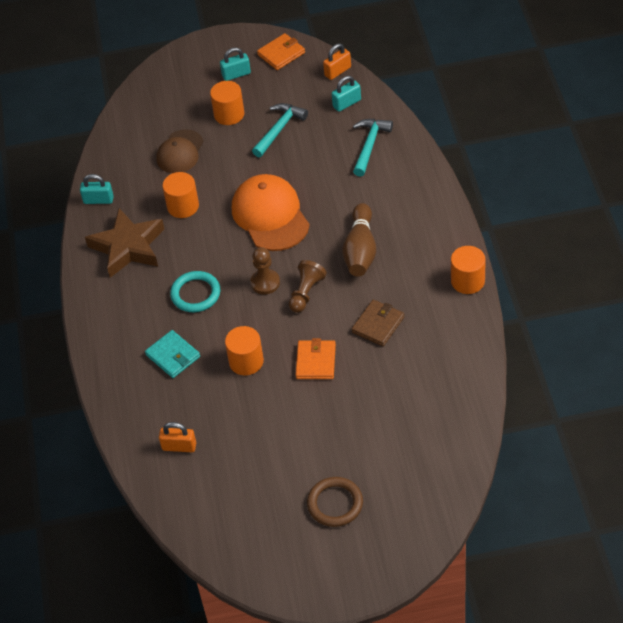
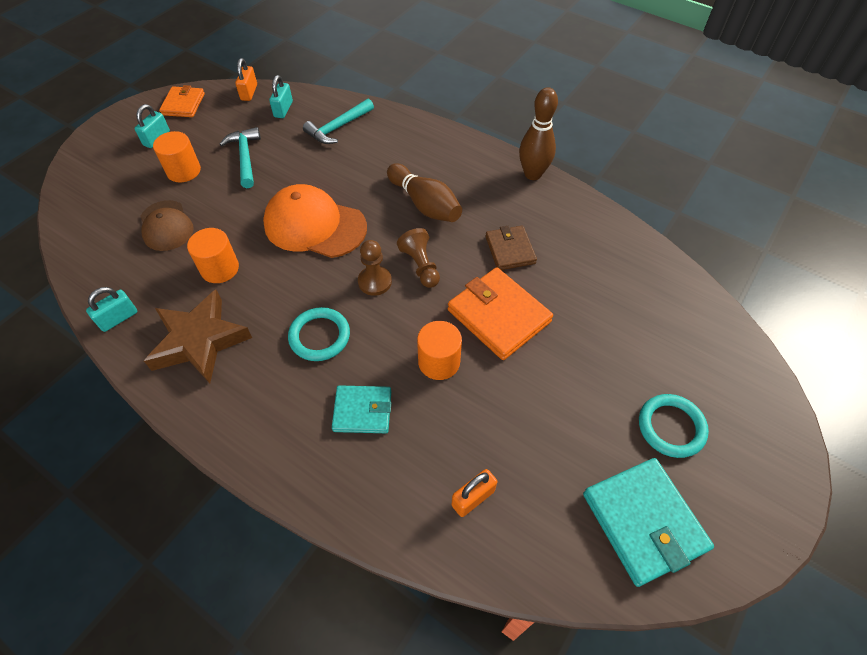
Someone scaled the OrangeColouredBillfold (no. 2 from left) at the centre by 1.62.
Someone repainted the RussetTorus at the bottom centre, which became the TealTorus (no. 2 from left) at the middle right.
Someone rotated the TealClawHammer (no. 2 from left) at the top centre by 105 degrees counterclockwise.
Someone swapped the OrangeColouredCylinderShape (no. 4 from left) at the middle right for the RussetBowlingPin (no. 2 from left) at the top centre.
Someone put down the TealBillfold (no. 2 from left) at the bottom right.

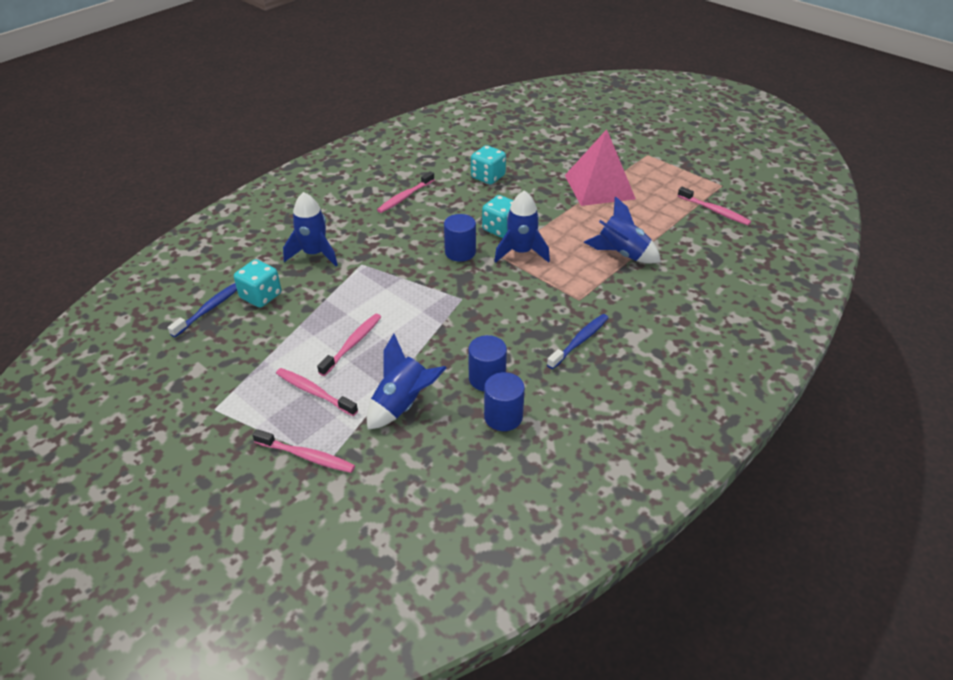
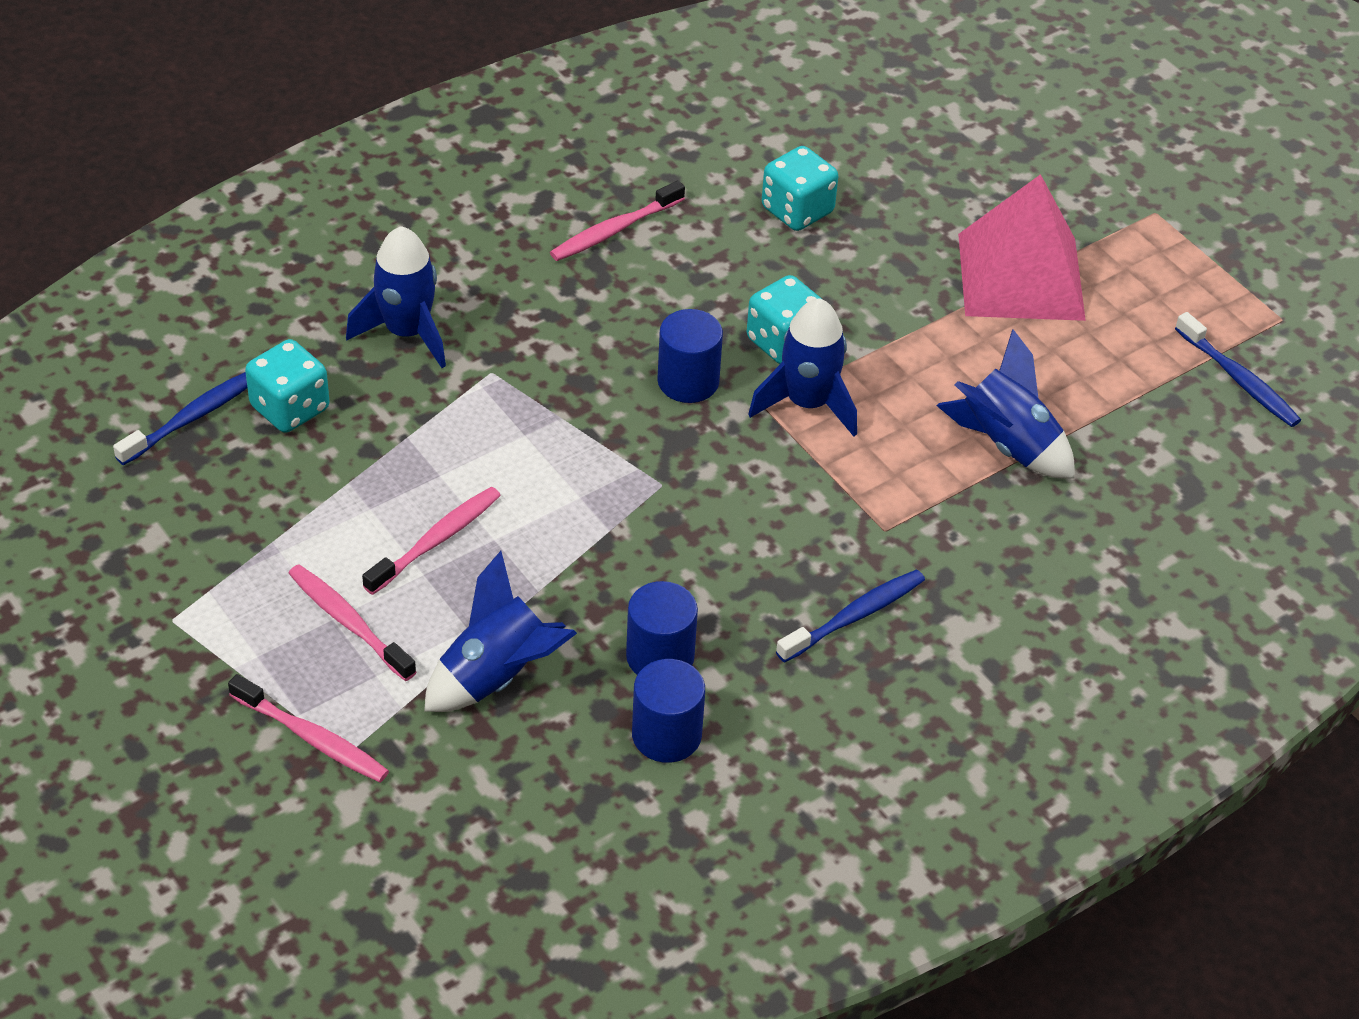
Someone repainted the PinkToothBrush (no. 5 from left) at the top right, which became the RoyalBlueToothBrush (no. 3 from left) at the middle right.

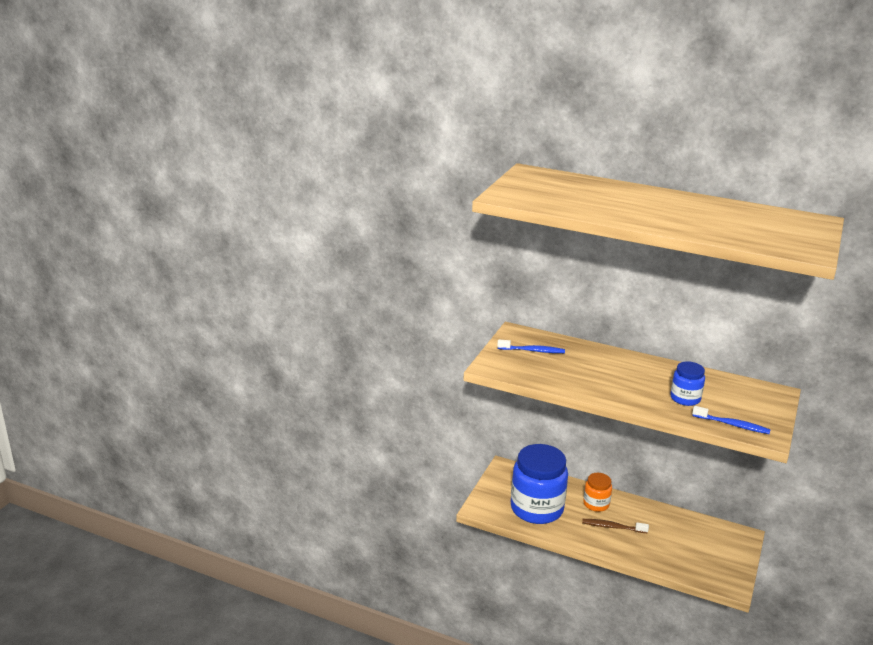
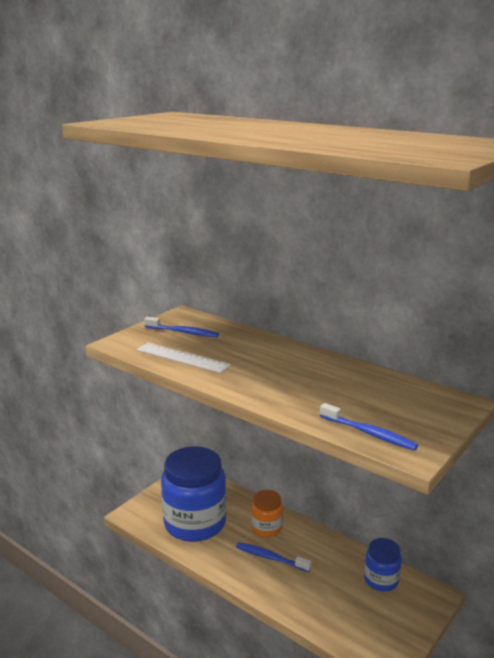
Someone repainted the RussetToothBrush at the bottom right, which became the RoyalBlueToothBrush (no. 2 from left) at the bottom centre.
Someone carried the RoyalBlueJamJar (no. 2 from left) from the middle right to the bottom right.
Someone put down the WhiteRuler at the centre.

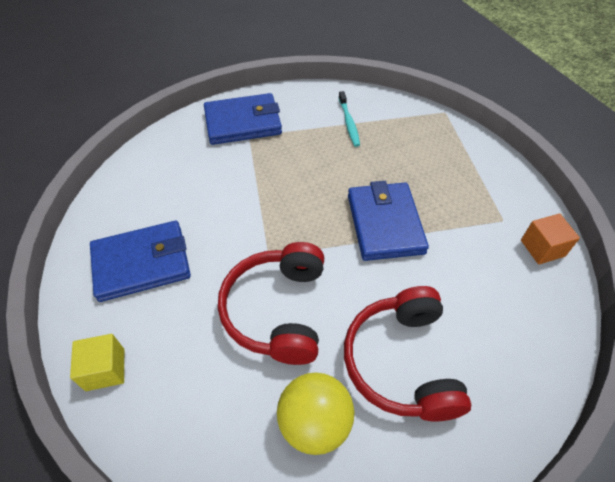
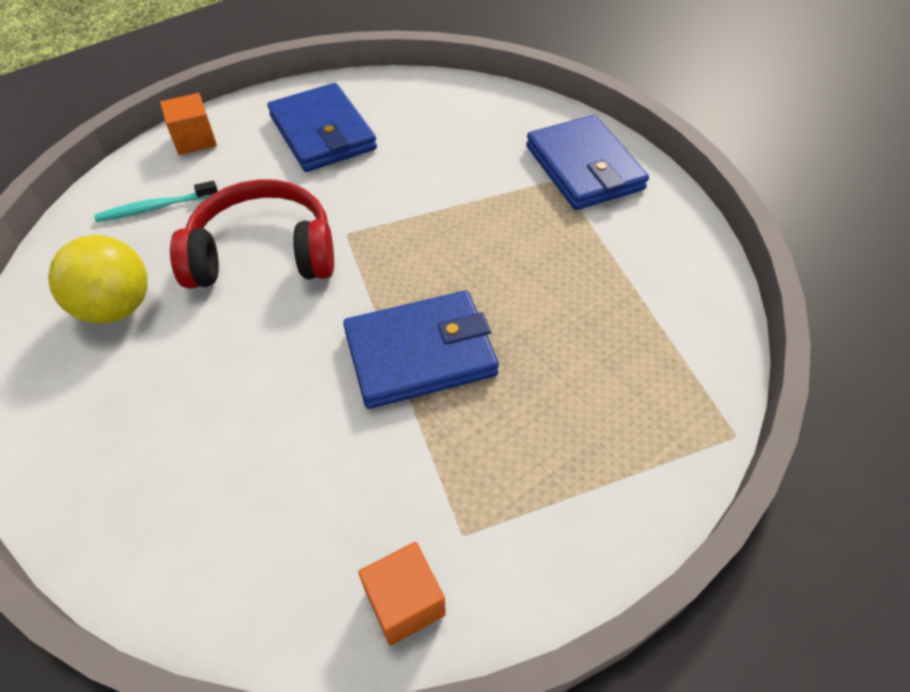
Someone repainted the GoldenBlock at the bottom left, which became the OrangeColouredBlock (no. 1 from left) at the top left.
Someone carried the TealToothBrush from the top centre to the top left.
Someone took away the RedHeadphones (no. 2 from left) at the bottom centre.

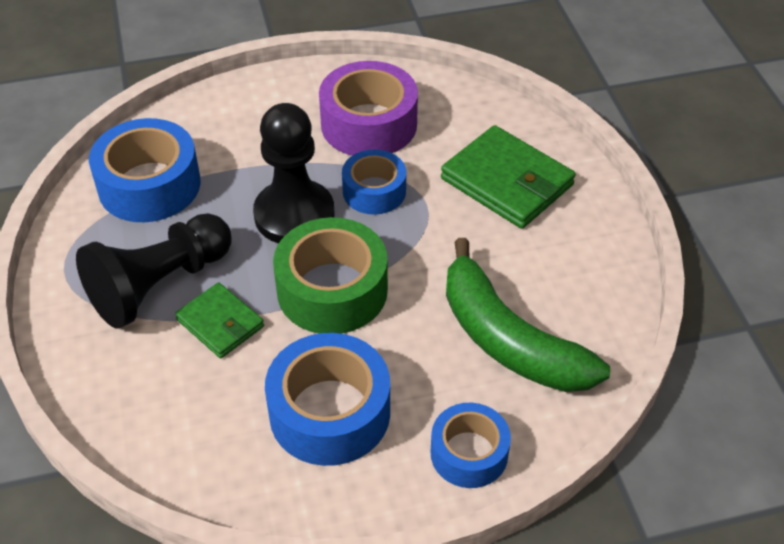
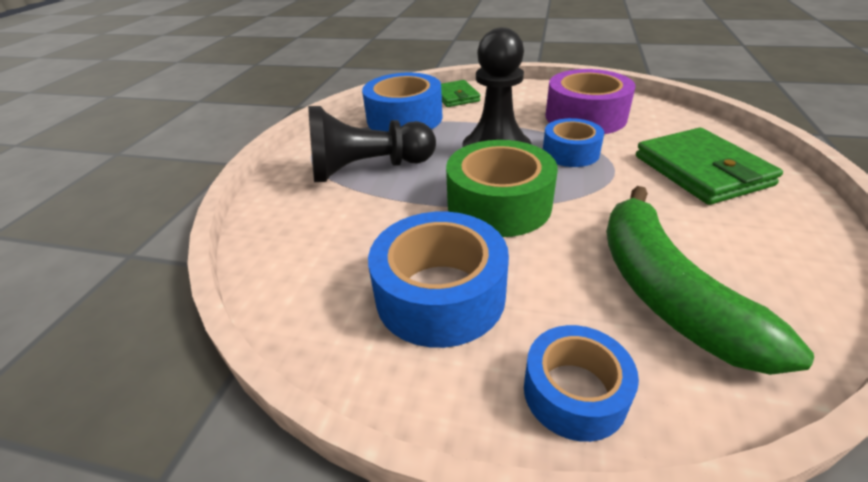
Someone carried the GreenBillfold (no. 1 from left) from the middle left to the top centre.

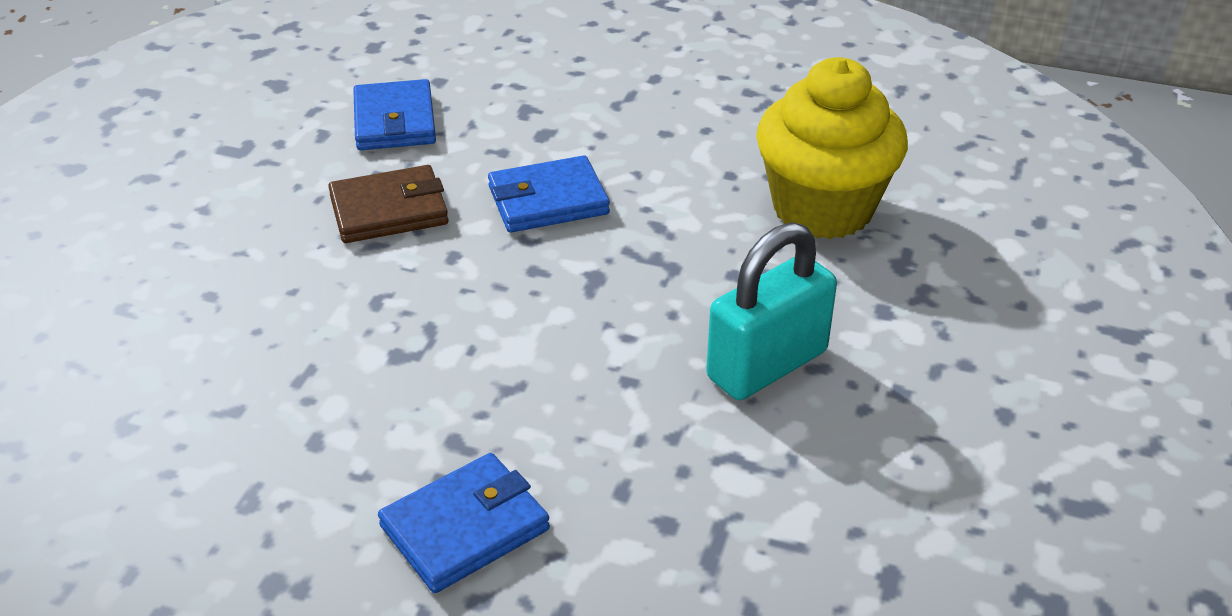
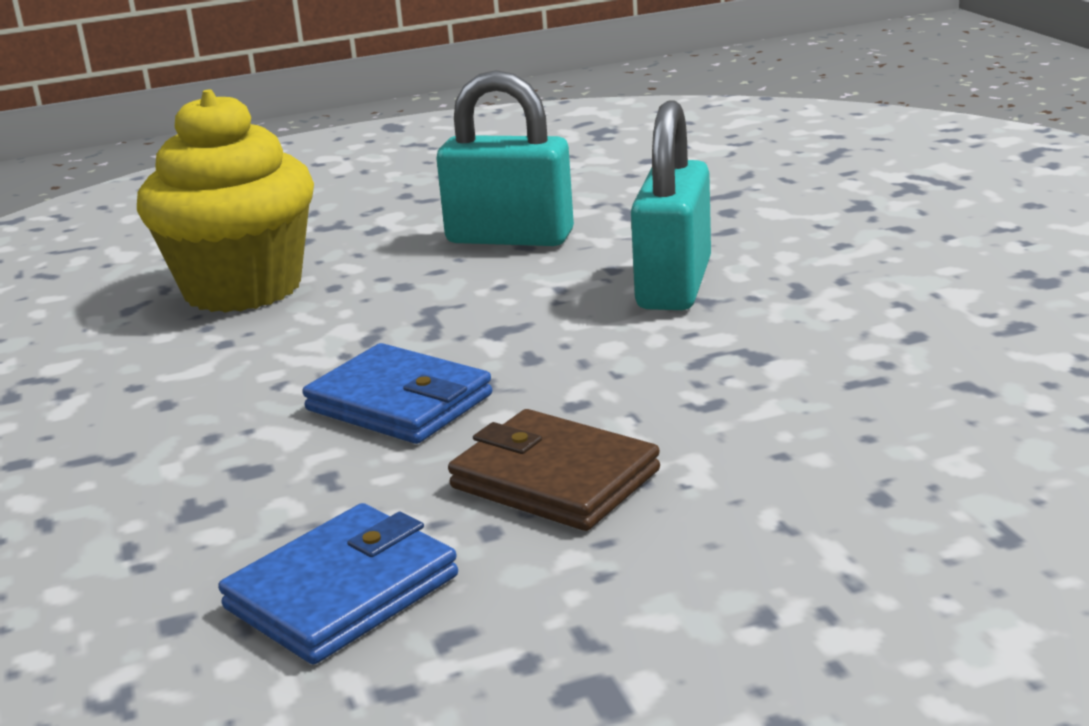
Someone took away the RoyalBlueBillfold (no. 2 from left) at the bottom centre.
Someone put down the TealLock (no. 2 from left) at the top centre.

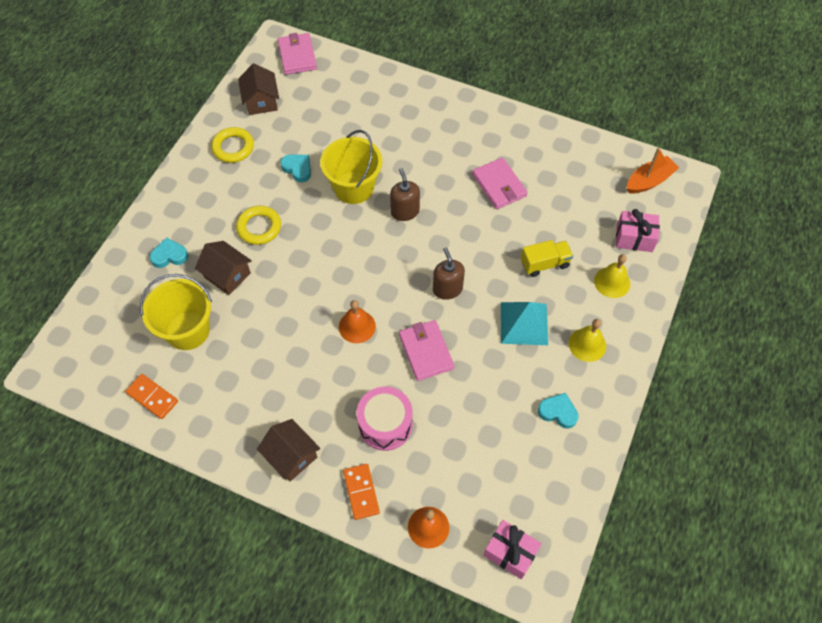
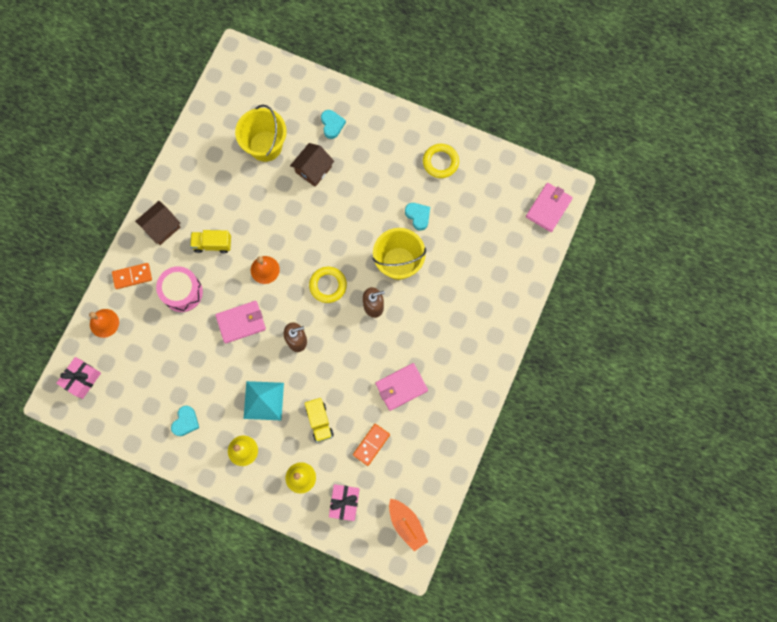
Someone carried the OrangeColouredDomino (no. 1 from left in the first image) from the middle left to the bottom centre.
Someone carried the GoldenTorus (no. 2 from left in the first image) from the middle left to the centre.
Someone took away the RussetToyHouse (no. 2 from left) at the top left.
Someone rotated the PinkBillfold (no. 1 from left in the first image) at the top centre by 45 degrees counterclockwise.
Someone rotated the TealLoveHeart (no. 2 from left in the first image) at the top centre by 75 degrees counterclockwise.
Someone put down the GoldenLorry (no. 1 from left) at the middle left.

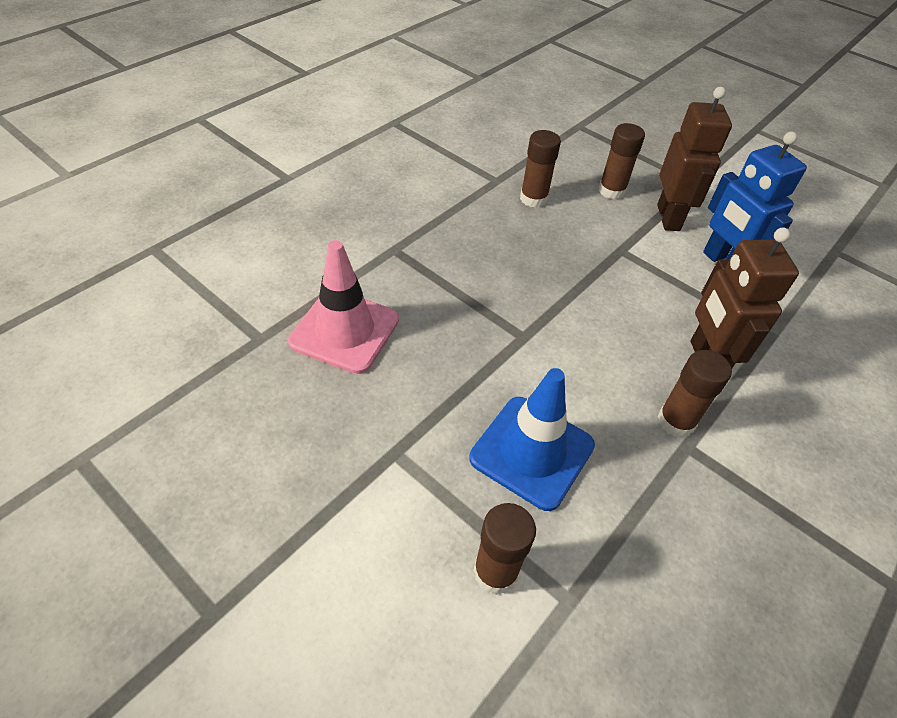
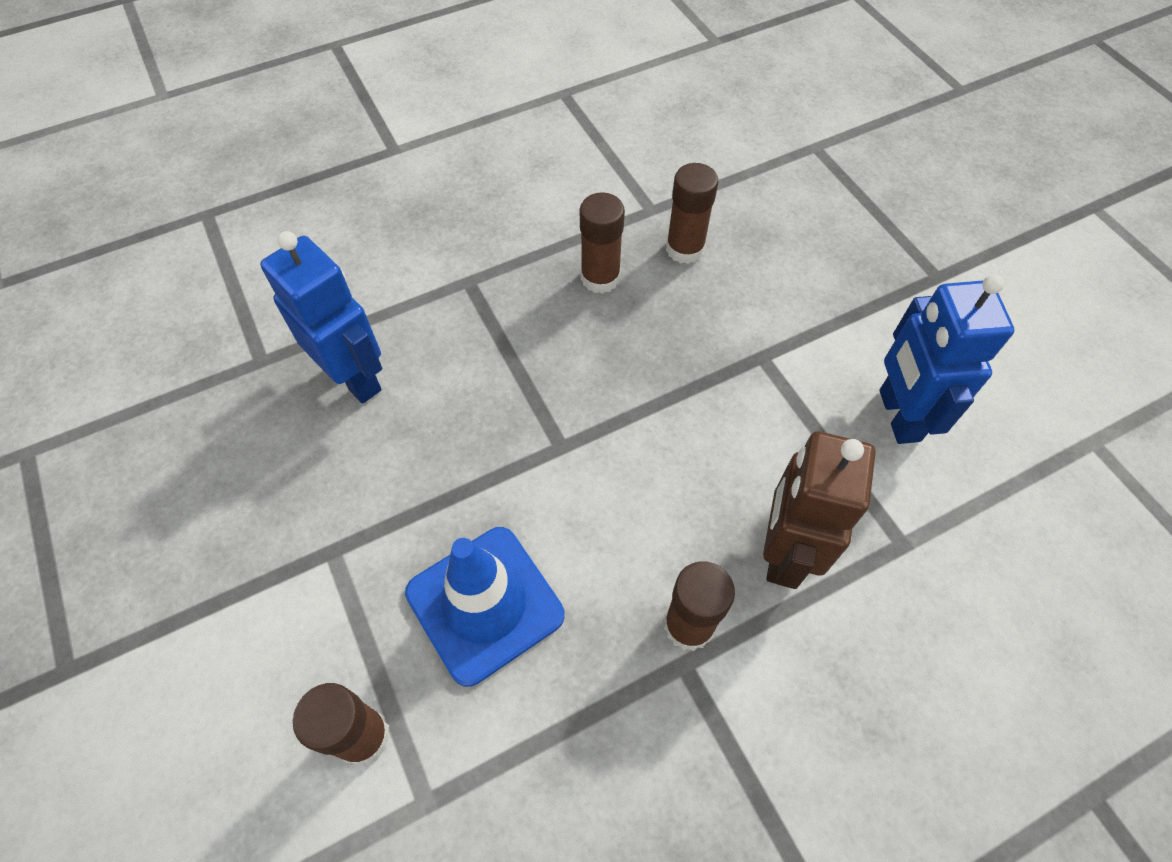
Someone swapped the PinkTrafficCone at the centre for the RoyalBlueRobot (no. 1 from left) at the middle left.
Someone carried the RussetGlue (no. 3 from left in the first image) from the top right to the top centre.
Someone took away the RussetRobot (no. 1 from left) at the top right.

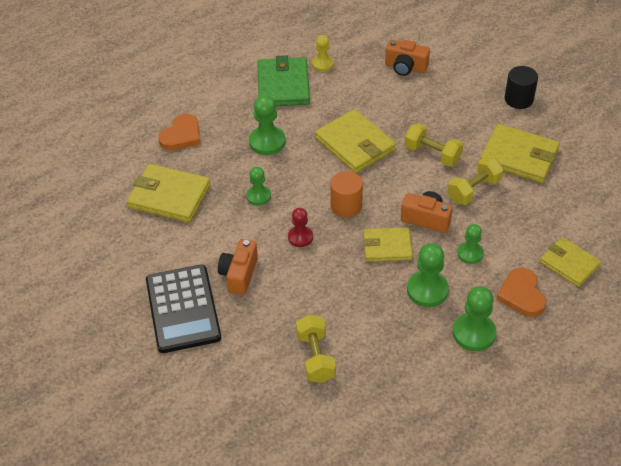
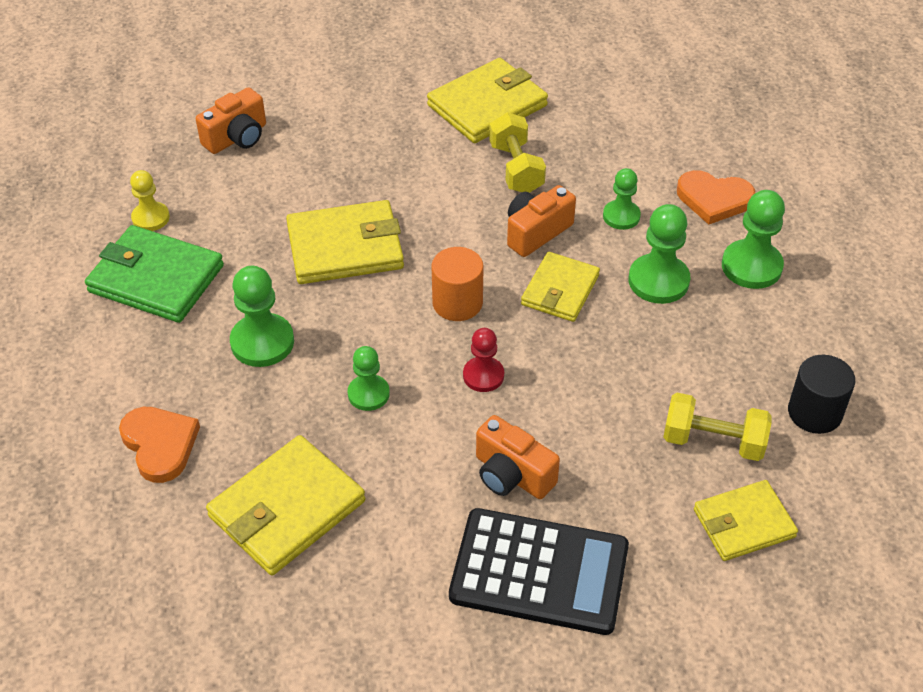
Someone took away the GoldenFreeWeight (no. 2 from left) at the top right.
Someone carried the BlackCylinderShape from the top right to the middle right.
Someone carried the GoldenBillfold (no. 5 from left) from the middle right to the bottom right.

